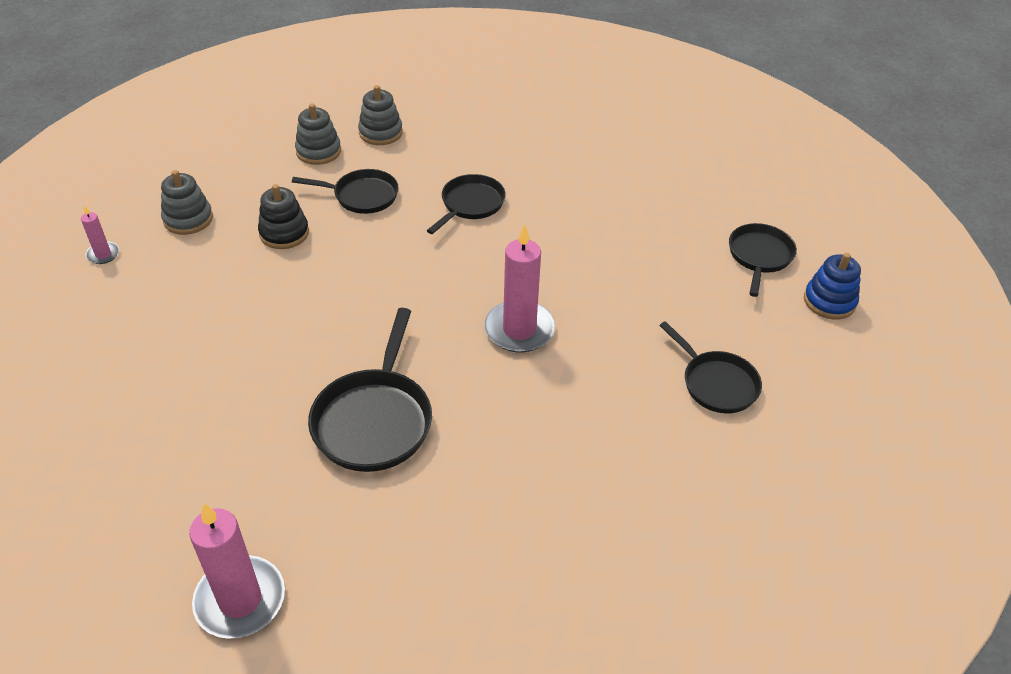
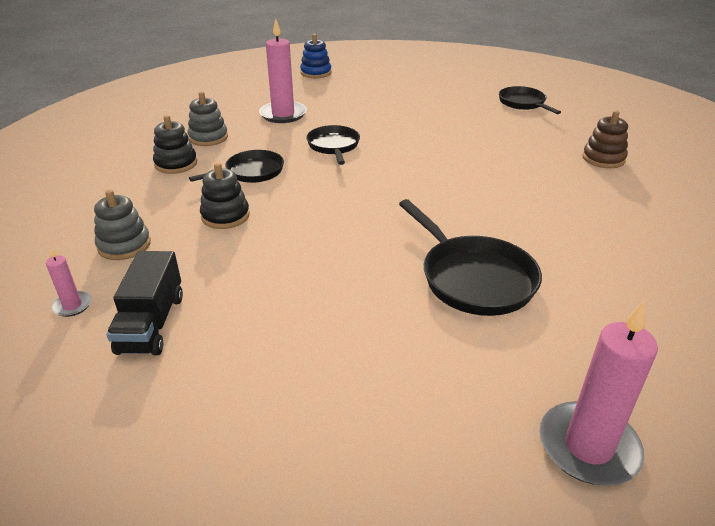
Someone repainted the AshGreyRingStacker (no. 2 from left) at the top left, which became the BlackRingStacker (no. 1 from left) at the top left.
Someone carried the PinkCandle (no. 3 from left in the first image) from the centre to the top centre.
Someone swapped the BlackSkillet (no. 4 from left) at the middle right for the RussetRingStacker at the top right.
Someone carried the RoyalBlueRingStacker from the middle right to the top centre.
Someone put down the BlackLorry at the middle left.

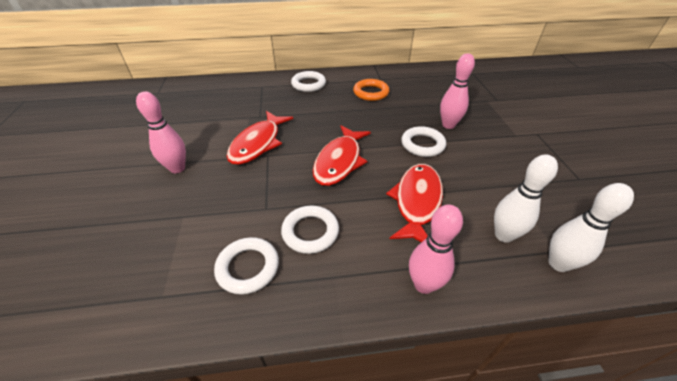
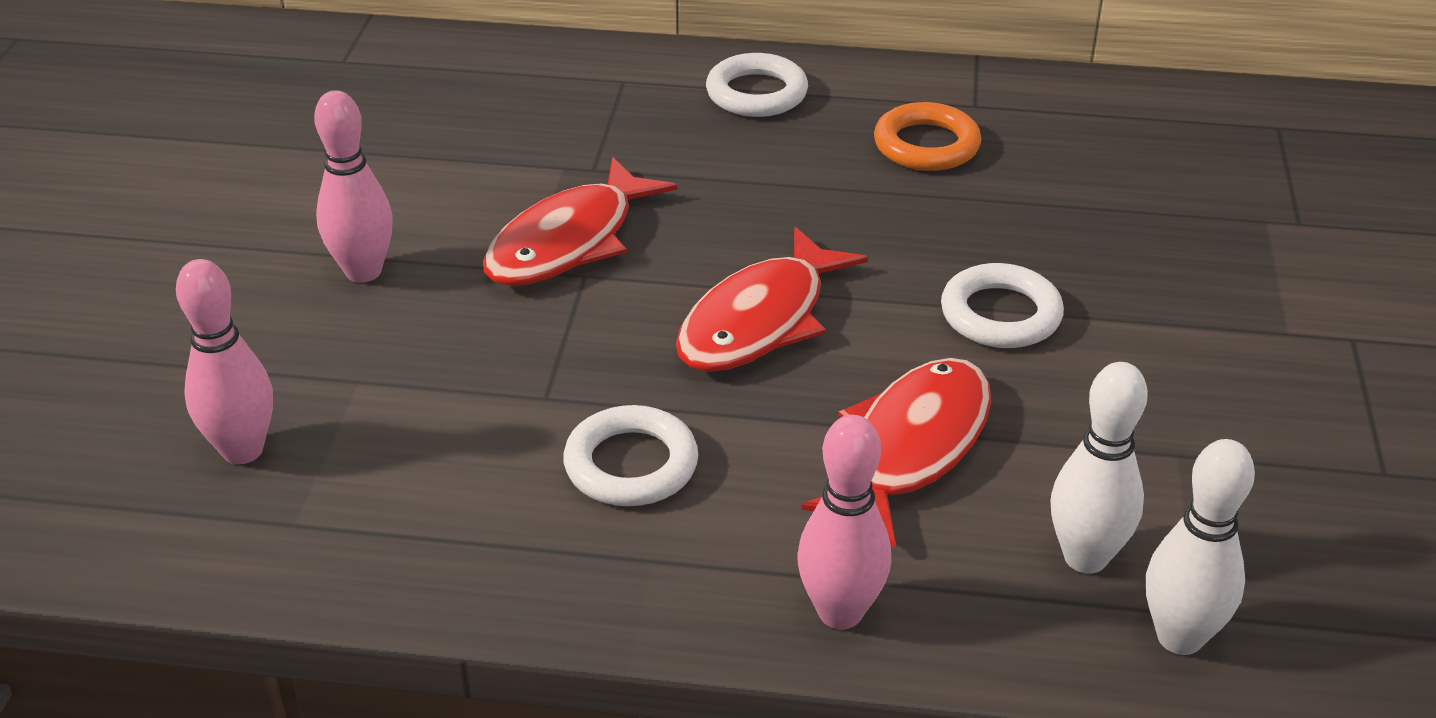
Someone took away the WhiteTorus (no. 1 from left) at the bottom centre.
Someone carried the PinkBowlingPin (no. 3 from left in the first image) from the top right to the middle left.

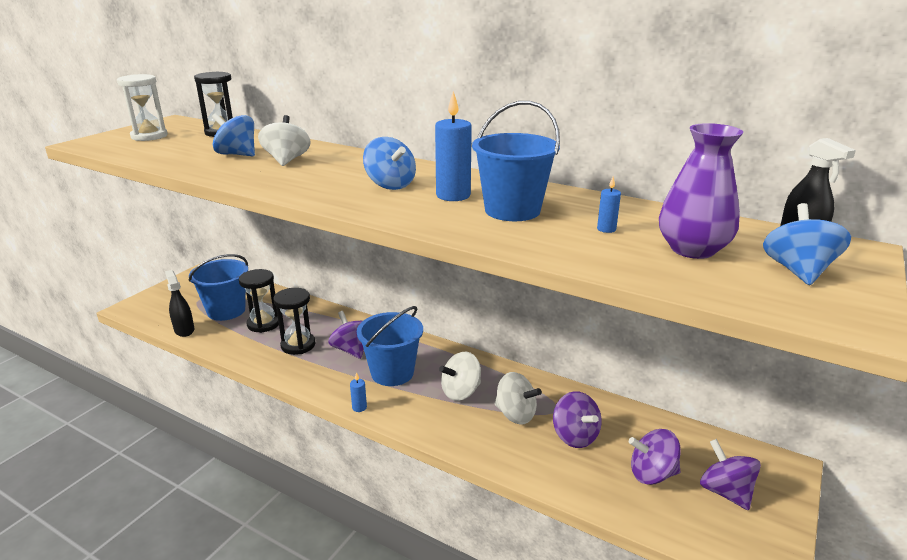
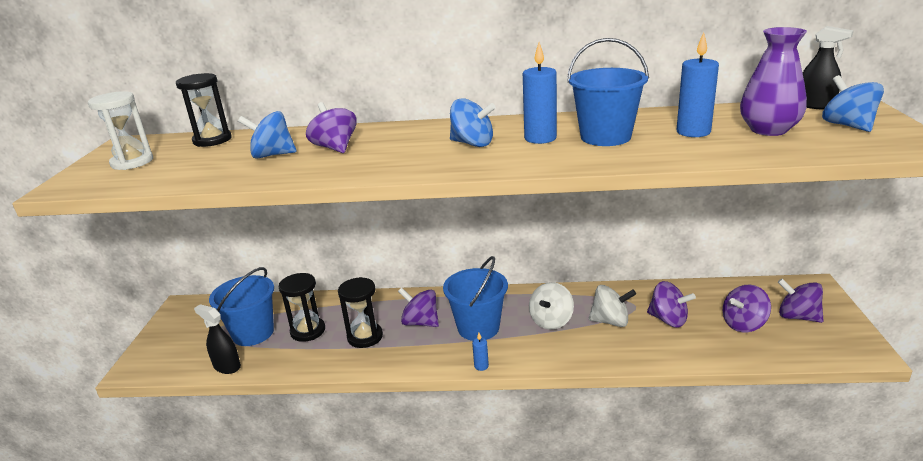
Someone repainted the WhiteToyTop (no. 1 from left) at the top left, which became the VioletToyTop (no. 1 from left) at the top centre.
Someone scaled the RoyalBlueCandle (no. 3 from left) at the middle right by 2.07.

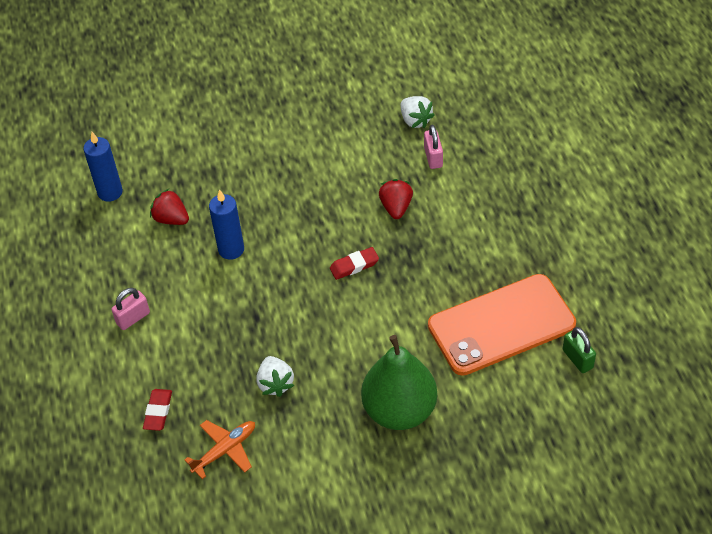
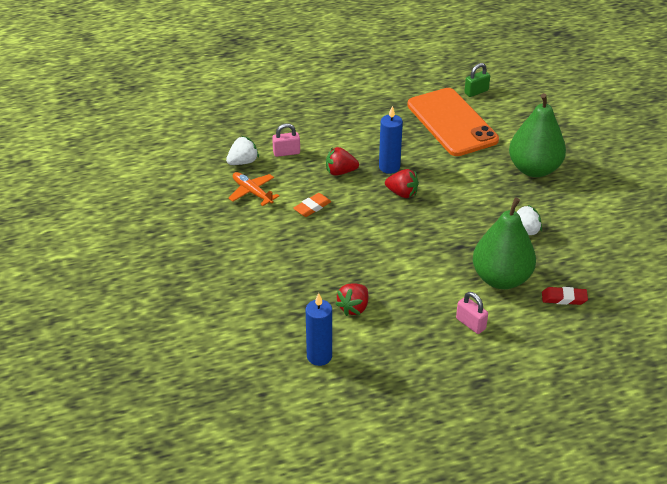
Someone carried the OrangeColouredPlane from the bottom left to the centre.
Someone carried the RoyalBlueCandle (no. 2 from left) from the middle left to the top centre.
Someone swapped the RedPencilEraser (no. 2 from left) at the centre for the RedBerry (no. 3 from left) at the centre.
Someone put down the OrangeColouredPencilEraser at the centre.
Someone put down the GreenToyPear (no. 1 from left) at the middle right.

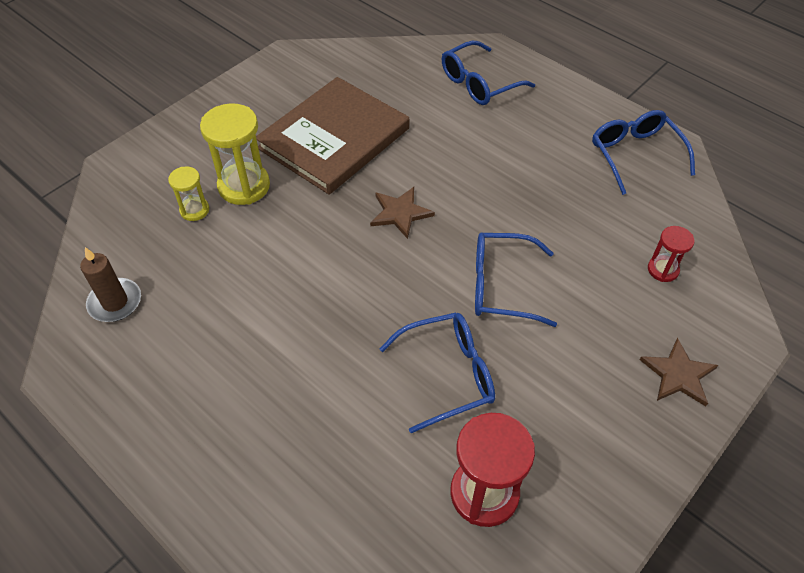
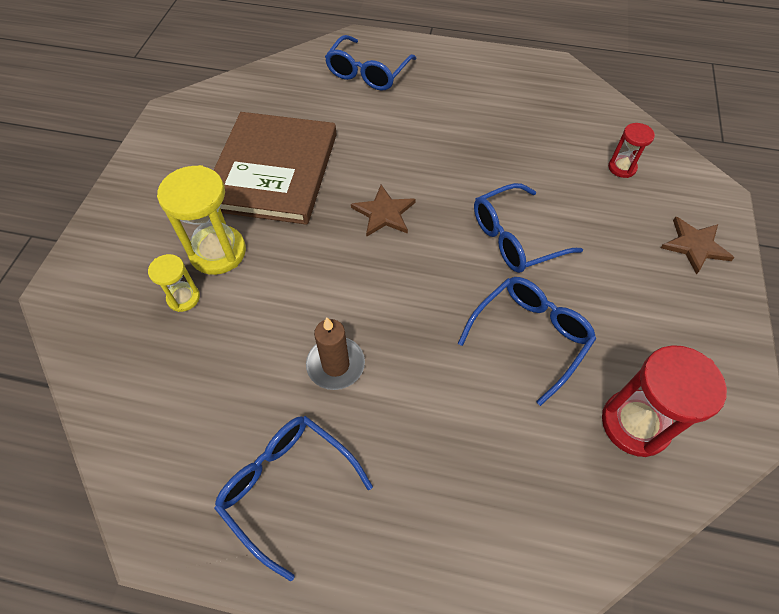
Someone carried the RussetCandle from the middle left to the centre.
Someone carried the RoyalBlueGlasses (no. 4 from left in the first image) from the top right to the bottom centre.

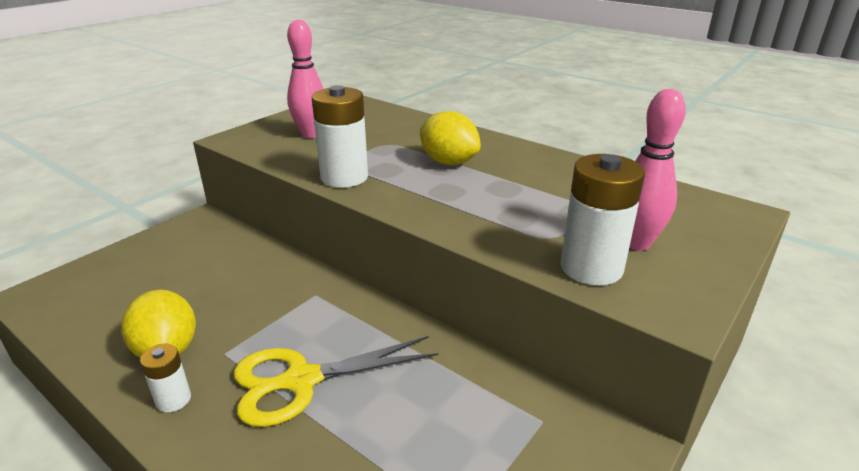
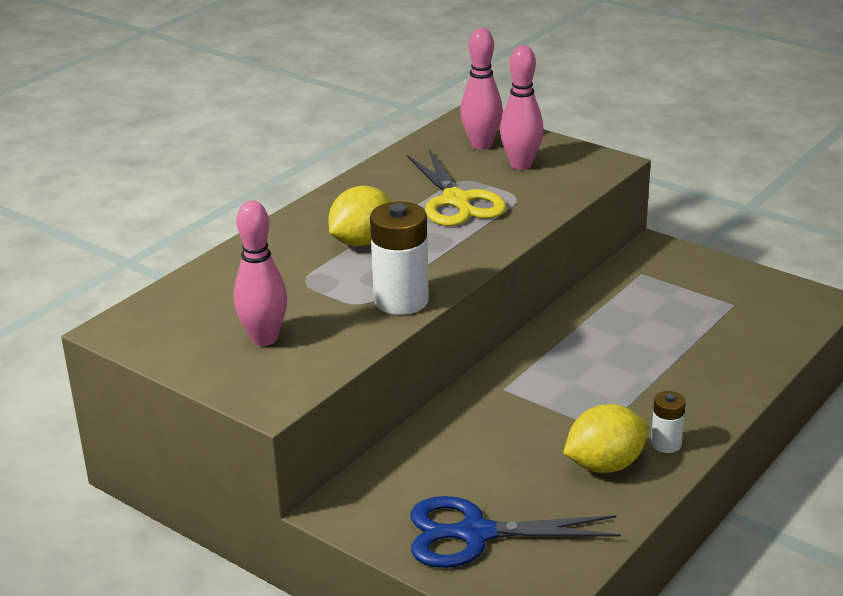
Someone carried the GoldenScissors from the bottom centre to the top centre.
Someone took away the WhitePowerCell (no. 3 from left) at the middle right.
Someone put down the RoyalBlueScissors at the bottom centre.
Someone put down the PinkBowlingPin (no. 2 from left) at the top centre.

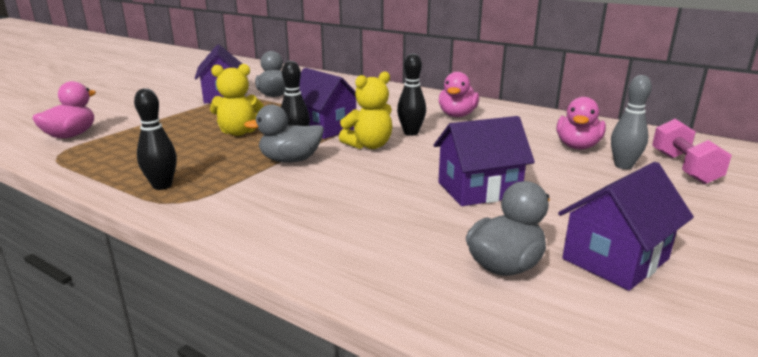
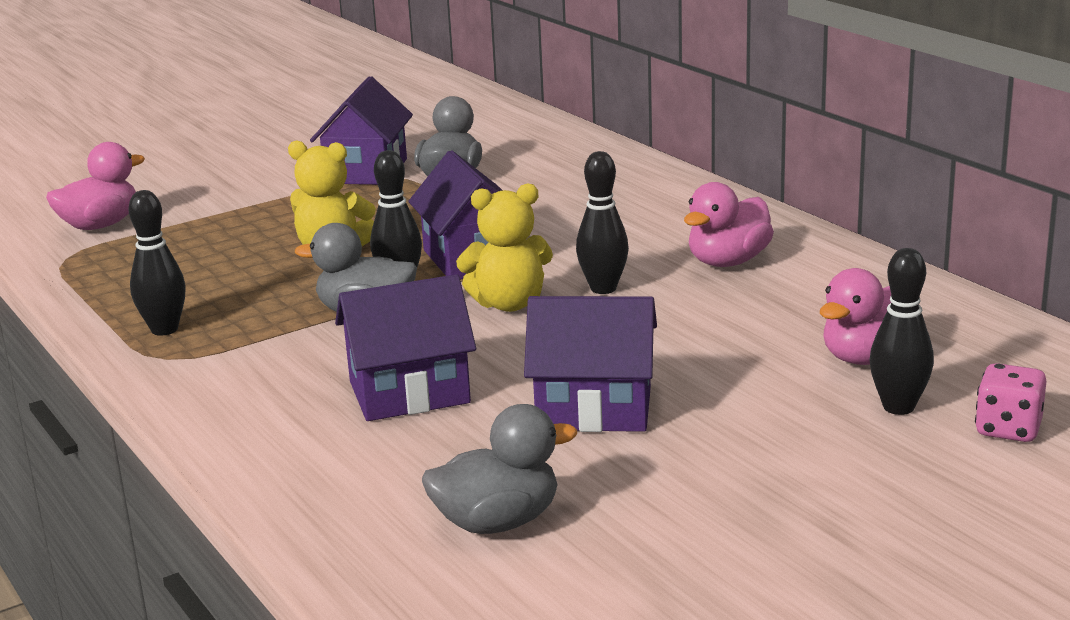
Someone carried the VioletToyHouse (no. 4 from left in the first image) from the middle right to the centre.
Someone repainted the AshGreyBowlingPin at the middle right, which became the BlackBowlingPin (no. 4 from left) at the middle right.
Someone swapped the PinkFreeWeight at the middle right for the PinkDice at the middle right.

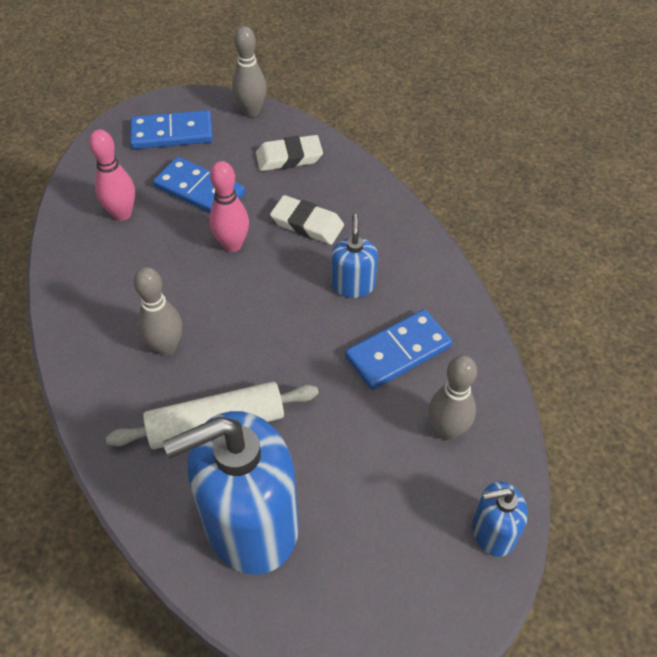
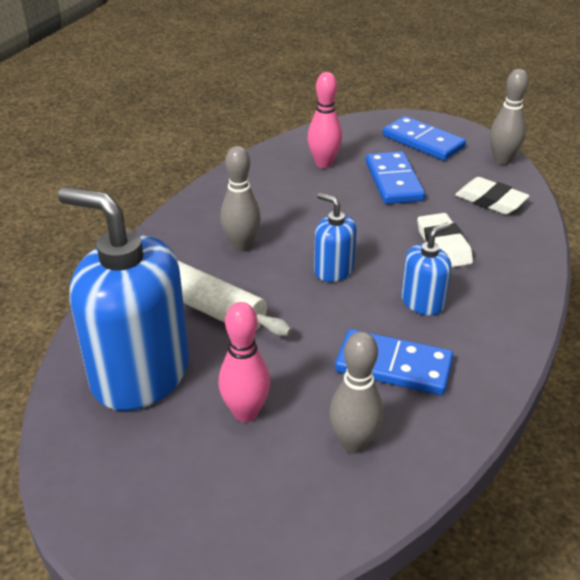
Someone carried the PinkBowlingPin (no. 2 from left in the first image) from the top centre to the centre.
Someone carried the RoyalBlueSoapPump (no. 3 from left in the first image) from the bottom right to the centre.

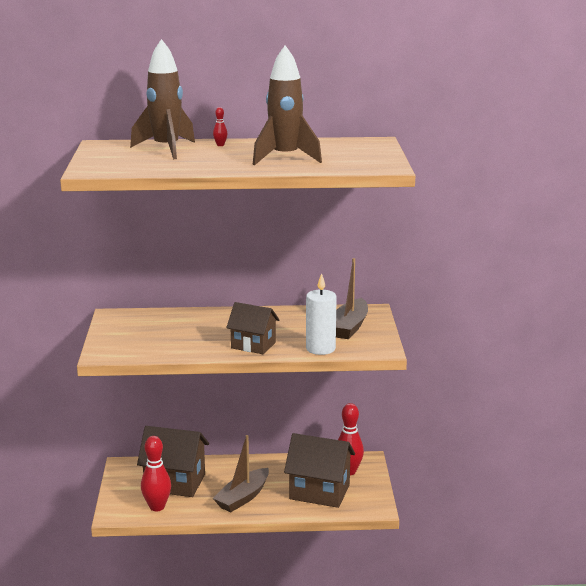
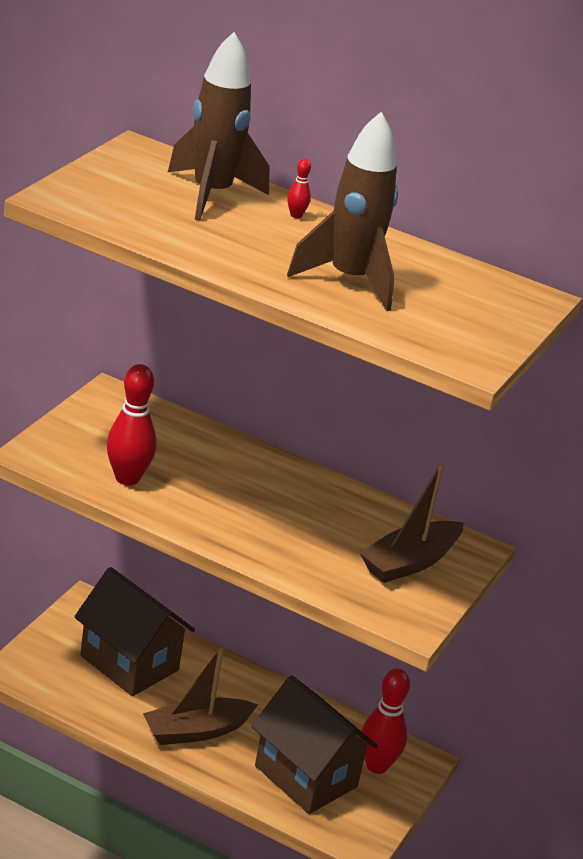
Someone carried the RedBowlingPin (no. 1 from left) from the bottom left to the middle left.
Someone took away the RussetToyHouse (no. 2 from left) at the centre.
Someone took away the WhiteCandle at the centre.

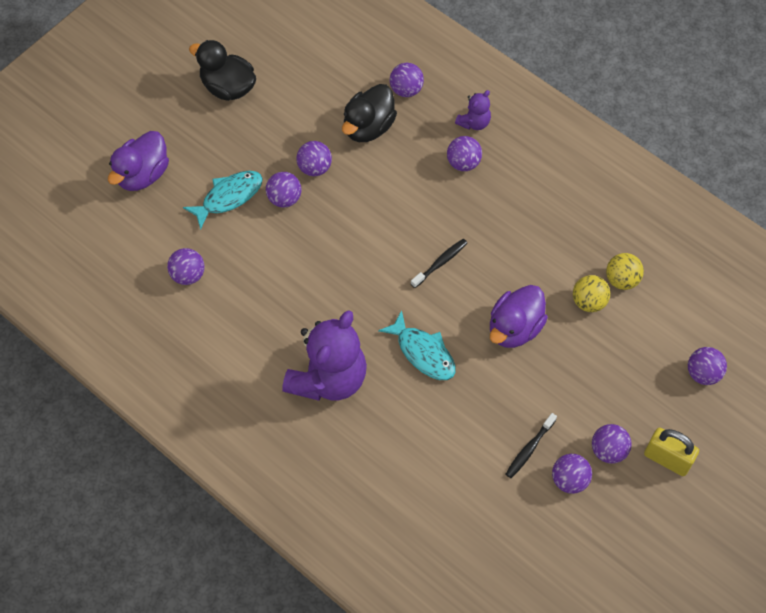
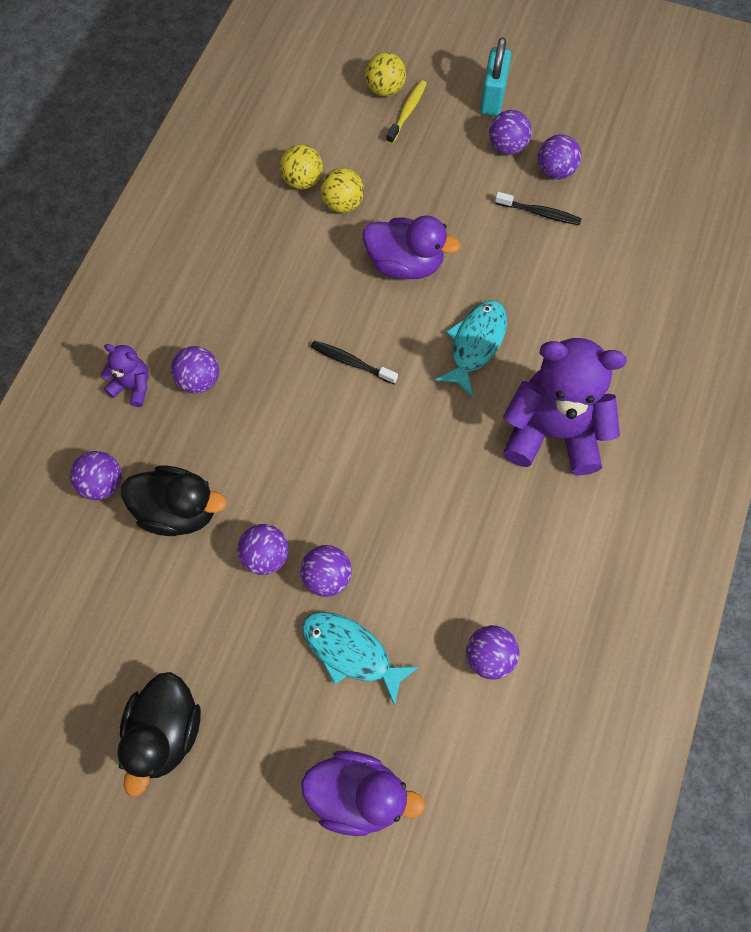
Someone repainted the GoldenLock at the bottom right, which became the TealLock at the top centre.
Someone repainted the VioletPlayBall (no. 8 from left) at the middle right, which became the GoldenPlayBall (no. 3 from left) at the top centre.
Someone put down the GoldenToothBrush at the top centre.

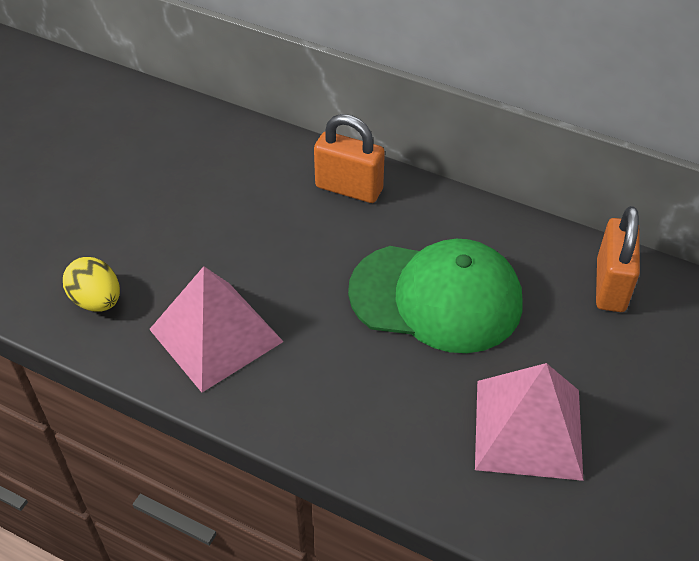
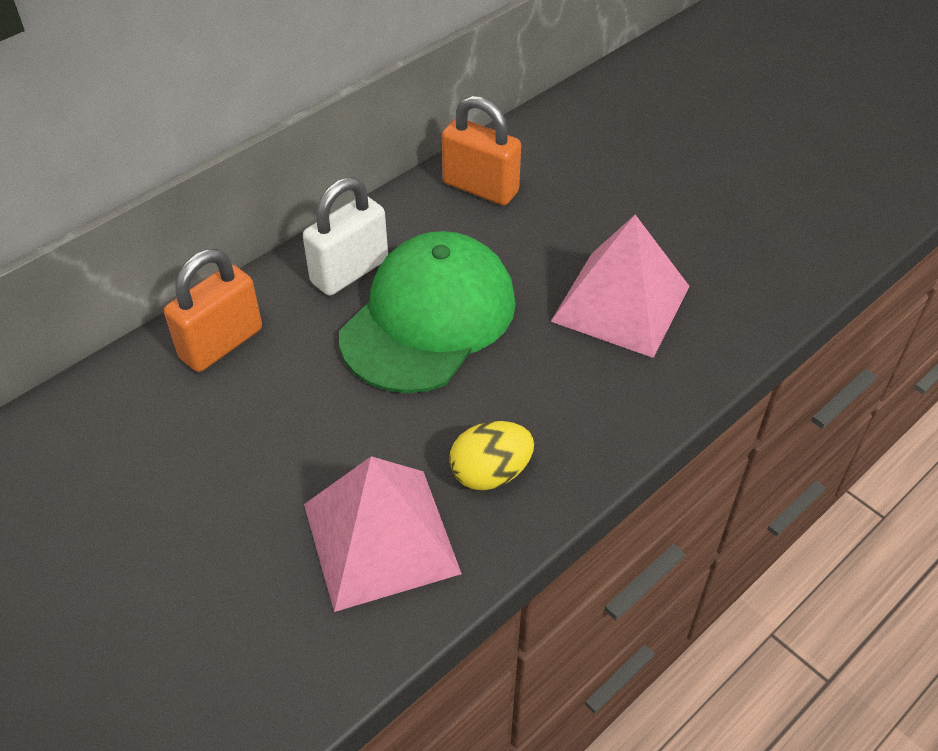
Someone carried the GoldenToyEgg from the middle left to the centre.
Someone put down the WhiteLock at the top centre.

